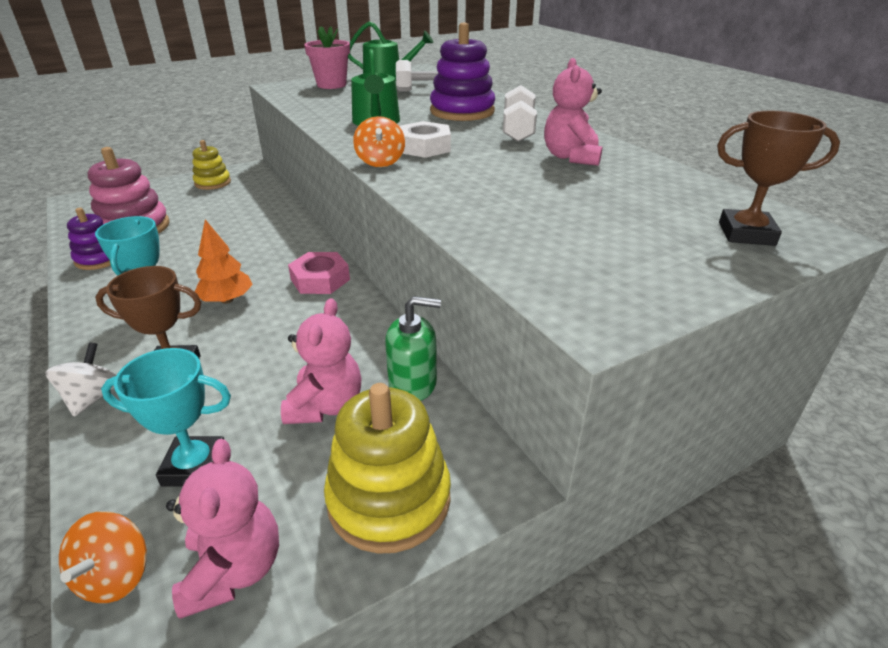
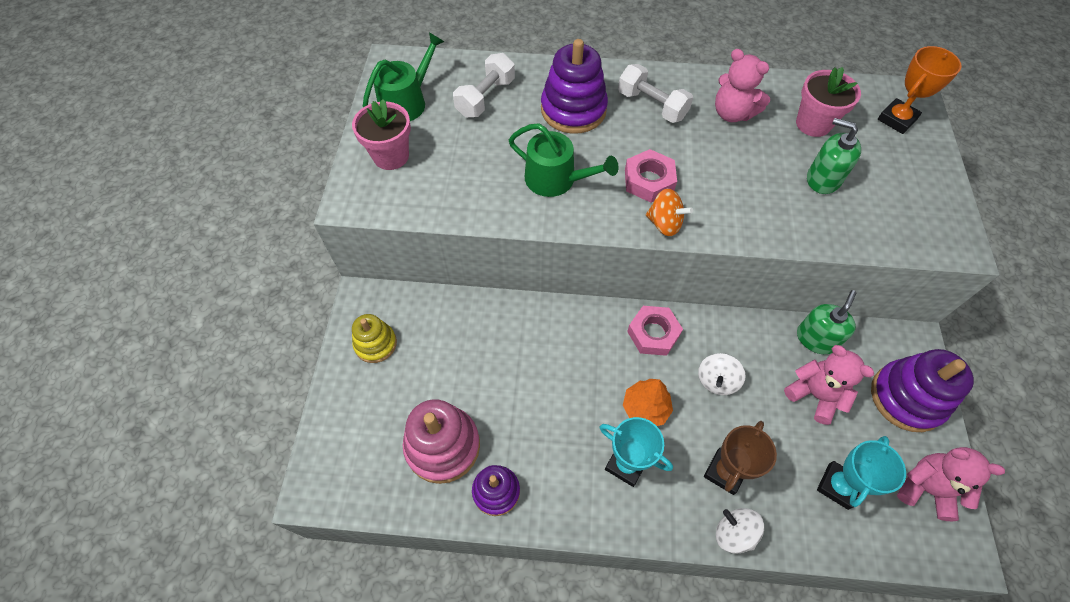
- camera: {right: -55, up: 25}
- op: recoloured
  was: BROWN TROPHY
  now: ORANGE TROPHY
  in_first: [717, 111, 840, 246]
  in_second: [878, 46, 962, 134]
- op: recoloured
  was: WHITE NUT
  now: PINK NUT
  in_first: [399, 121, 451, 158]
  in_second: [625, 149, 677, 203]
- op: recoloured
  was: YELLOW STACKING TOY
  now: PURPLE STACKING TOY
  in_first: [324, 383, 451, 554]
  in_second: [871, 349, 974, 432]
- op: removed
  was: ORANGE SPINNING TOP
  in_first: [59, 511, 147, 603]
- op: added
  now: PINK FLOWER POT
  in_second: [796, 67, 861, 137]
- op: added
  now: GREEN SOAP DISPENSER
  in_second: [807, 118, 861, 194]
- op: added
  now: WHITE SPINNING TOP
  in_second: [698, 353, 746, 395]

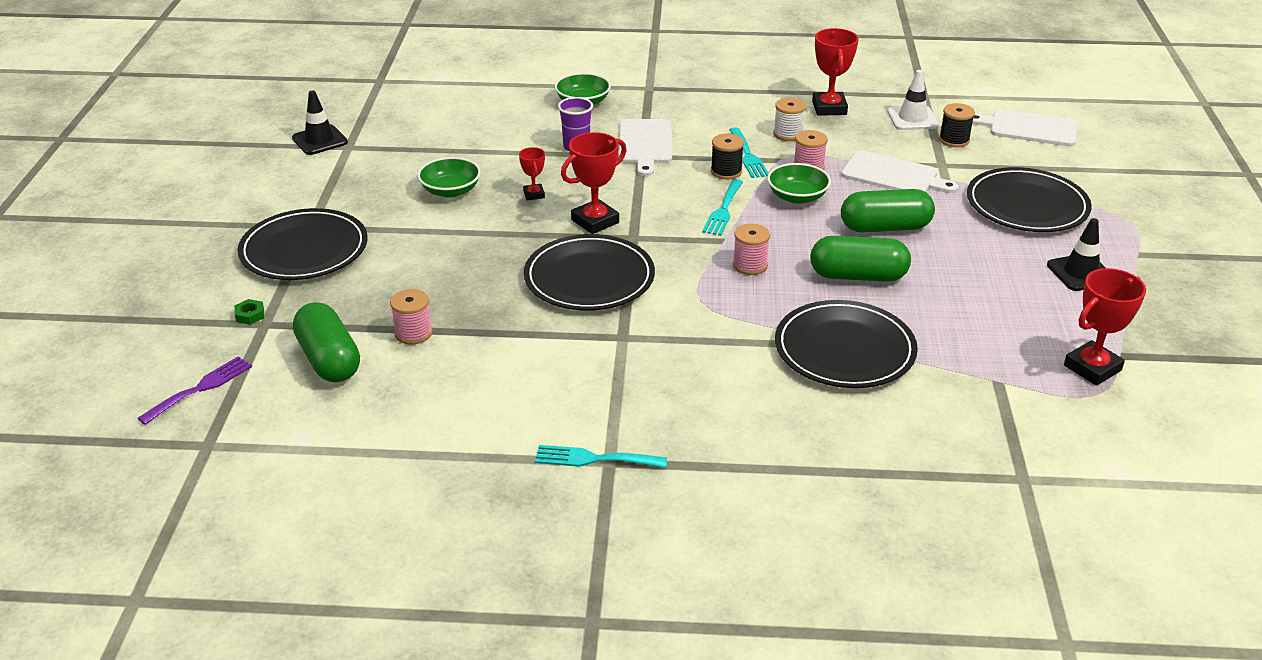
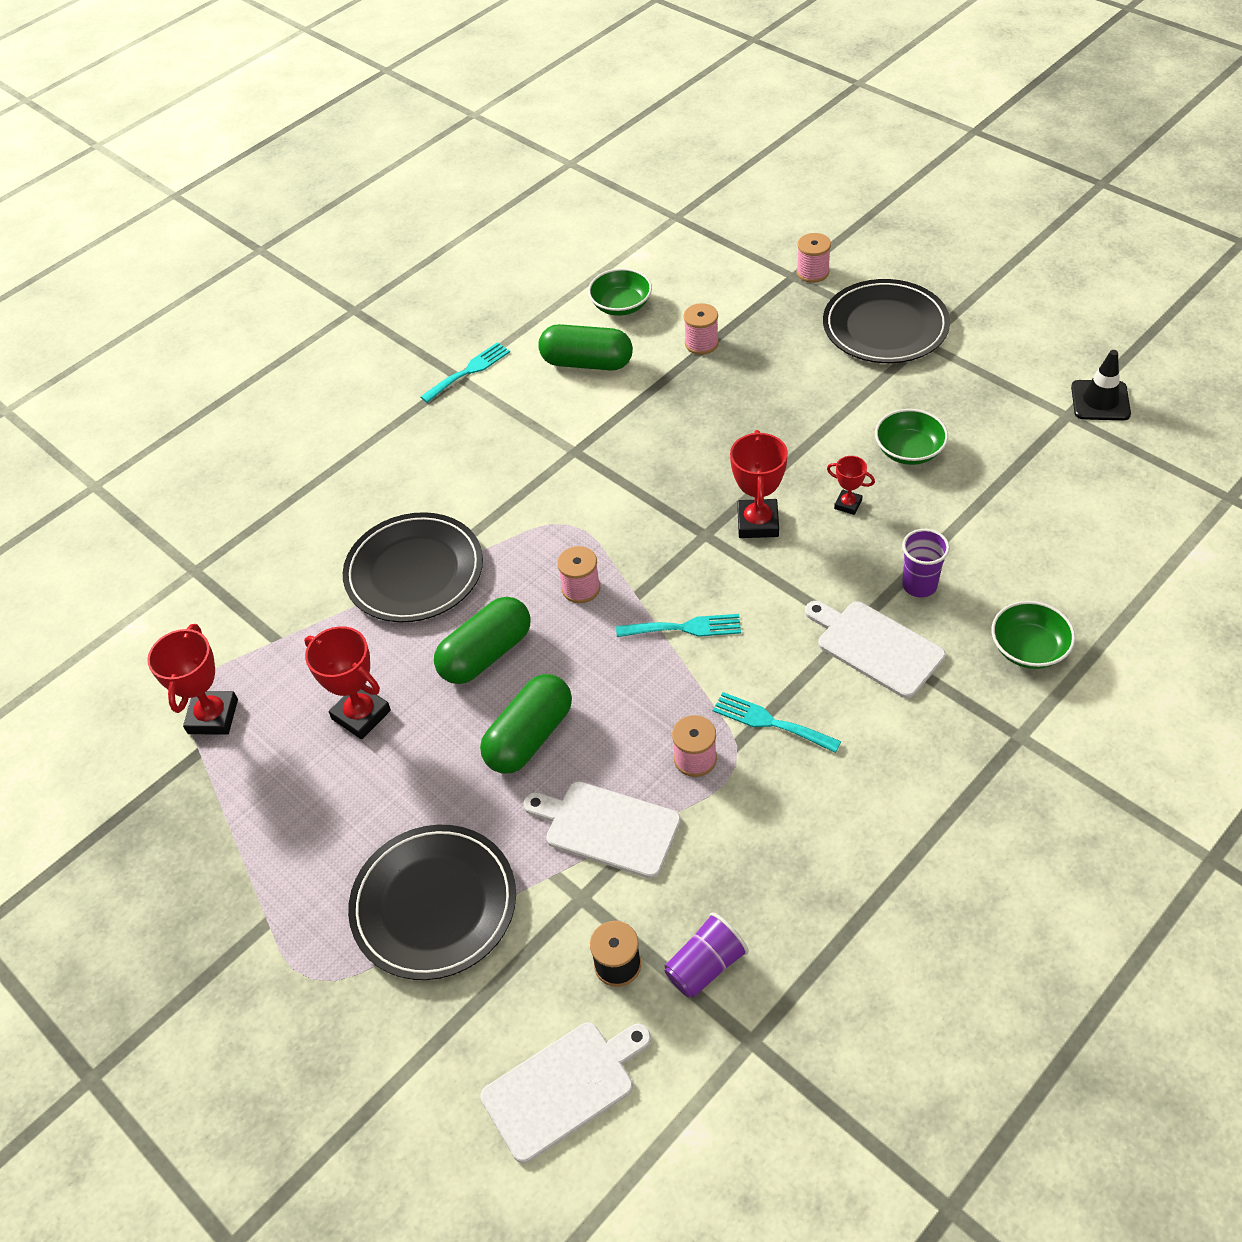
- camera: {right: 135, up: 15}
- op: moved
  was: RED TROPHY
  in_first: [812, 28, 859, 116]
  in_second: [304, 626, 391, 739]
- op: replaced
  was: WHITE TRAFFIC CONE
  now: PURPLE CUP
  in_first: [887, 70, 939, 130]
  in_second: [665, 912, 749, 998]
- op: removed
  was: WHITE SPOOL
  in_first: [773, 98, 806, 141]
- op: removed
  was: BLACK SPOOL
  in_first: [711, 133, 744, 179]
- op: turned
  was: WHITE CUTTING BOARD
  in_first: [841, 150, 958, 193]
  in_second: [523, 781, 681, 879]
  clockwise: 45
- op: moved
  was: GREEN BOWL
  in_first: [767, 163, 831, 204]
  in_second: [588, 268, 652, 316]
- op: turned
  was: TURQUOISE FORK
  in_first: [702, 179, 743, 236]
  in_second: [616, 614, 741, 637]
  clockwise: 120
- op: removed
  was: BLACK TRAFFIC CONE
  in_first: [1047, 218, 1106, 291]
- op: removed
  was: BLACK PLATE
  in_first: [524, 234, 655, 311]
- op: replaced
  was: GREEN NUT
  now: PINK SPOOL
  in_first: [234, 299, 264, 325]
  in_second: [797, 233, 831, 283]
- op: moved
  was: GREEN CAPSULE
  in_first: [293, 302, 360, 382]
  in_second: [538, 324, 633, 371]
- op: removed
  was: PURPLE FORK
  in_first: [137, 356, 252, 425]

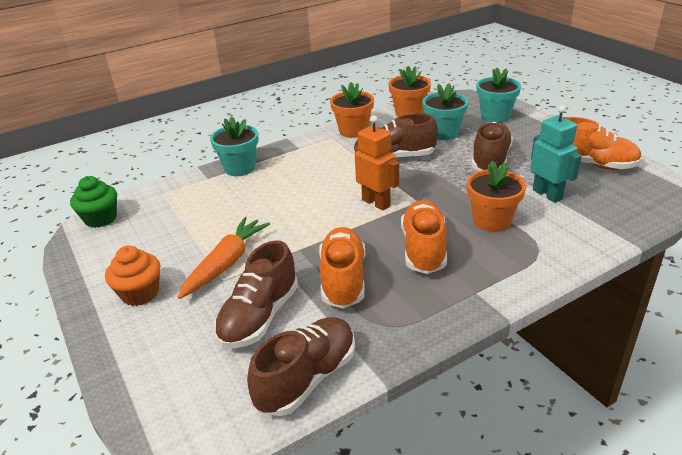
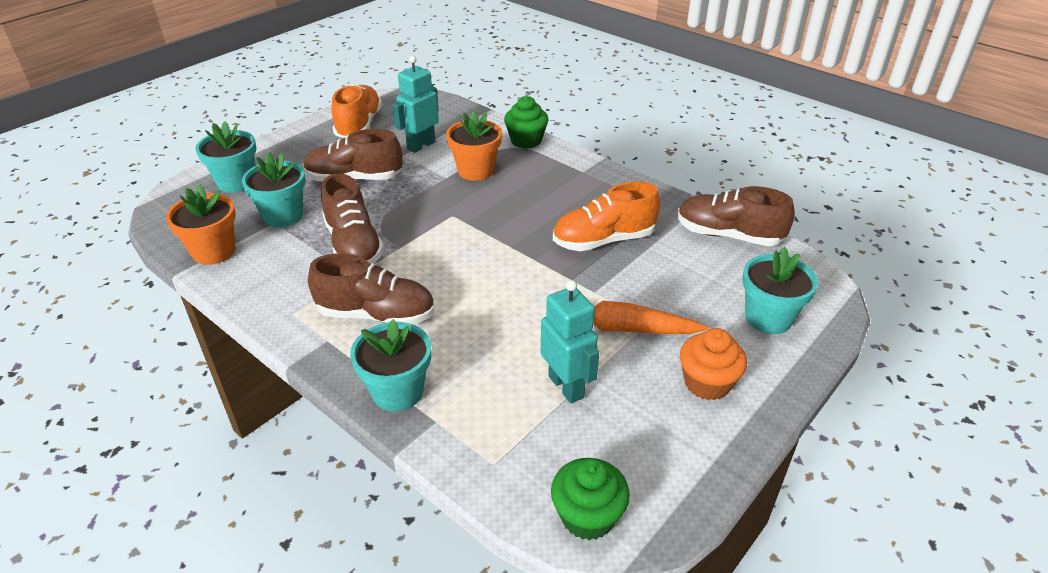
- camera: {right: -110, up: 5}
- op: removed
  was: ORANGE FLOWER POT
  in_first: [330, 82, 374, 138]
- op: removed
  was: ORANGE ROBOT
  in_first: [355, 116, 399, 210]
- op: removed
  was: ORANGE SHOE
  in_first: [401, 200, 447, 274]
- op: moved
  was: BROWN SHOE
  in_first: [214, 240, 298, 349]
  in_second: [308, 253, 435, 325]
- op: added
  now: GREEN CUPCAKE
  in_second: [504, 96, 549, 149]
- op: added
  now: TURQUOISE FLOWER POT
  in_second: [743, 247, 818, 334]
- op: added
  now: TURQUOISE ROBOT
  in_second: [541, 280, 599, 403]

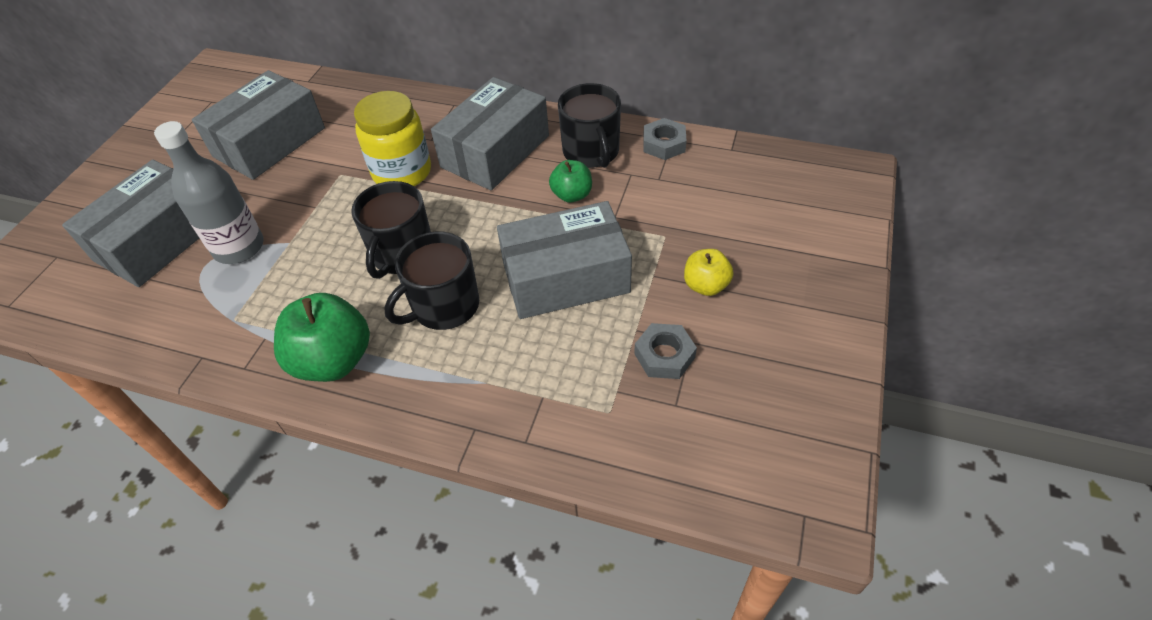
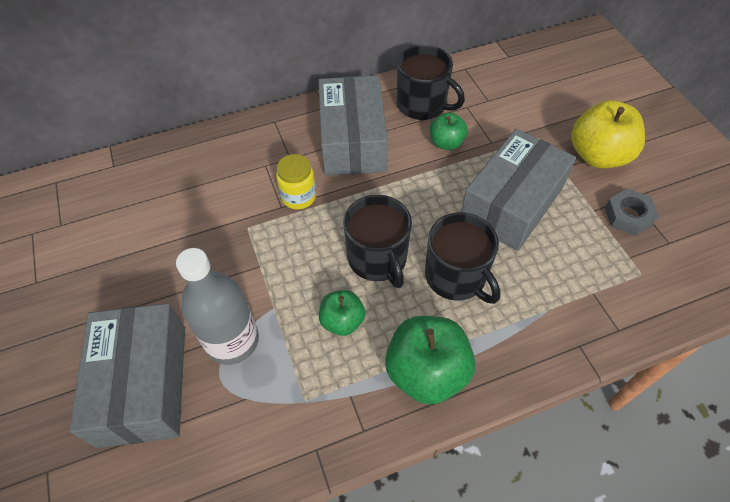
- camera: {right: -40, up: 5}
- op: removed
  was: GREY BOX
  in_first: [192, 70, 325, 180]
- op: resized
  was: YELLOW JAR
  in_first: [354, 91, 431, 186]
  in_second: [276, 154, 316, 209]
  ratio: 0.61
- op: removed
  was: GREY NUT
  in_first: [643, 118, 687, 160]
- op: turned
  was: BLACK MUG
  in_first: [384, 232, 479, 330]
  in_second: [425, 212, 501, 304]
  clockwise: -45
- op: resized
  was: YELLOW APPLE
  in_first: [684, 249, 734, 296]
  in_second: [571, 100, 645, 168]
  ratio: 1.76
- op: added
  now: GREEN APPLE
  in_second: [319, 290, 365, 336]

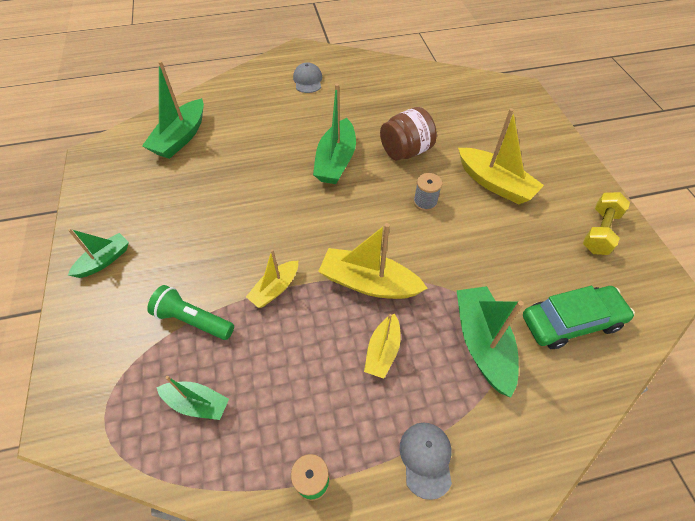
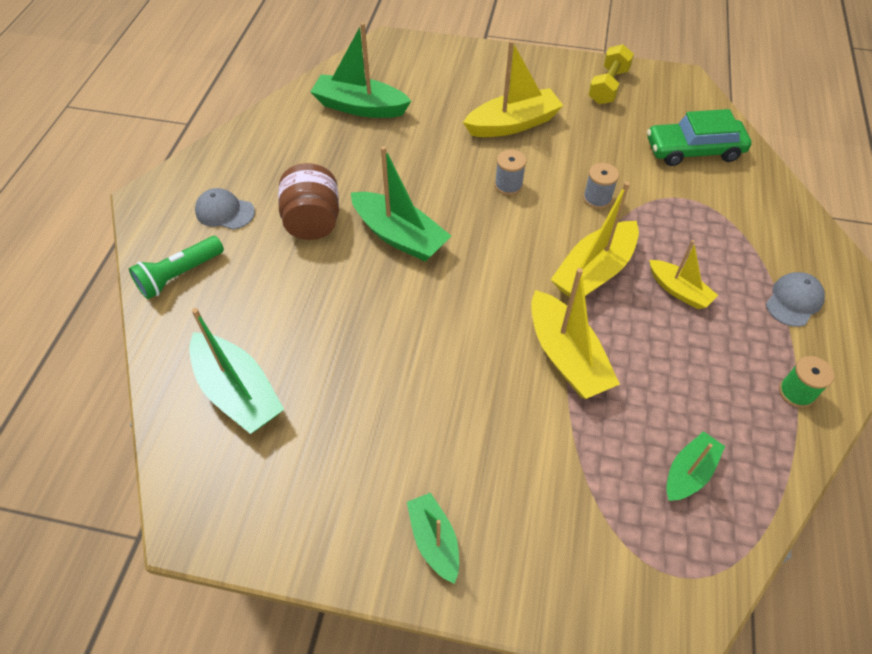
- camera: {right: -65, up: 0}
- op: moved
  was: BROWN JAR
  in_first: [380, 107, 437, 161]
  in_second: [278, 163, 339, 240]
- op: turned
  was: YELLOW DUMBBELL
  in_first: [583, 192, 630, 255]
  in_second: [588, 44, 634, 104]
  clockwise: 60
- op: resized
  was: YELLOW BOAT
  in_first: [246, 249, 298, 308]
  in_second: [531, 268, 620, 399]
  ratio: 1.66
- op: moved
  was: GREEN FLASHLIGHT
  in_first: [147, 285, 234, 340]
  in_second: [129, 236, 224, 299]
- op: moved
  was: GREEN BOAT
  in_first: [456, 286, 524, 398]
  in_second: [310, 22, 411, 118]
- op: turned
  was: GREEN CAR
  in_first: [523, 286, 635, 349]
  in_second: [647, 109, 752, 166]
  clockwise: -105
- op: turned
  was: GREY CAP
  in_first: [400, 422, 452, 500]
  in_second: [766, 272, 825, 327]
  clockwise: 105
- op: added
  now: GREY SPOOL
  in_second: [583, 163, 619, 209]

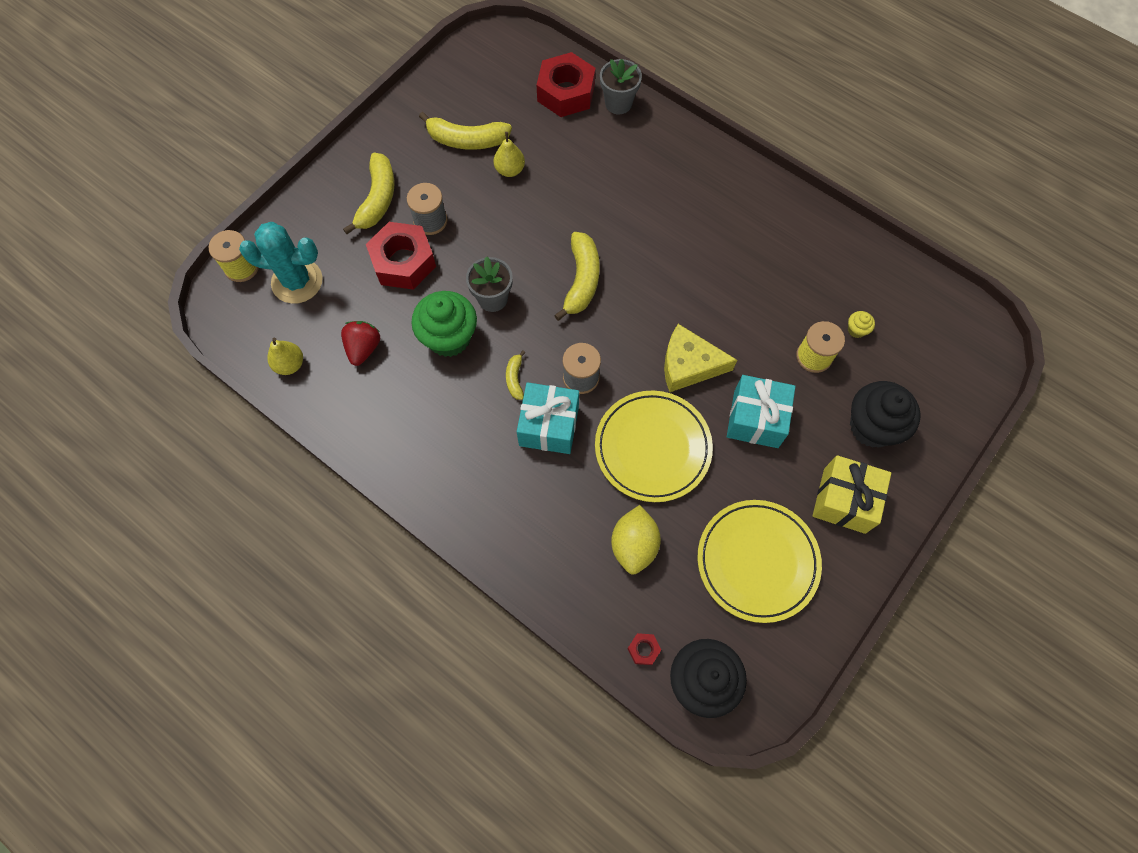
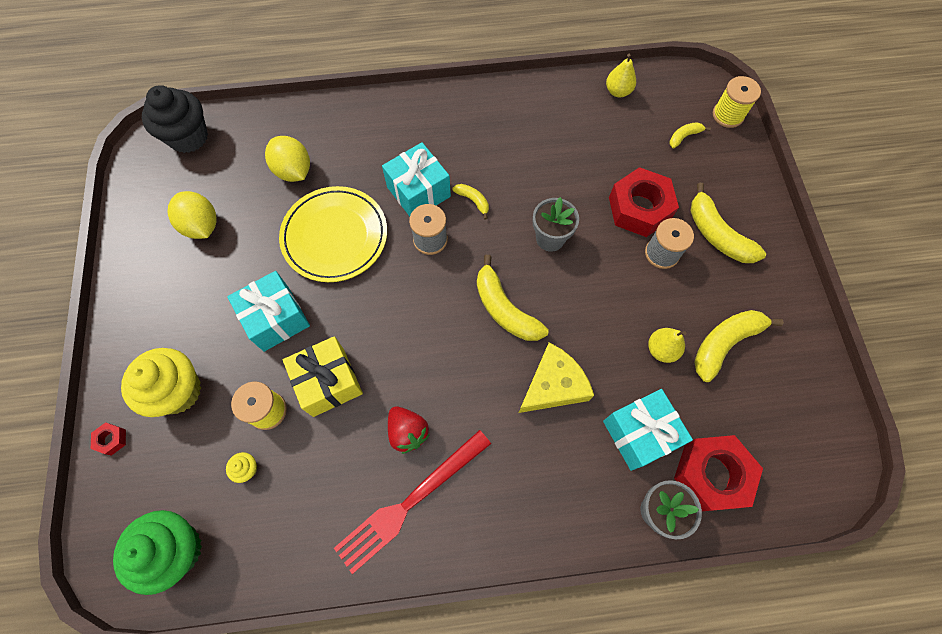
- camera: {right: 135, up: 0}
- op: replaced
  was: TURQUOISE CACTUS
  now: YELLOW BANANA
  in_first: [239, 222, 323, 304]
  in_second: [669, 122, 711, 148]
- op: moved
  was: GREEN CUPCAKE
  in_first: [411, 291, 477, 357]
  in_second: [113, 510, 202, 595]
- op: moved
  was: RED STRAWBERRY
  in_first: [341, 321, 380, 366]
  in_second: [388, 406, 430, 454]
- op: moved
  was: YELLOW CHEESE
  in_first: [664, 324, 737, 392]
  in_second: [519, 343, 594, 413]
- op: recoloured
  was: BLACK CUPCAKE
  now: YELLOW CUPCAKE
  in_first: [850, 381, 921, 448]
  in_second: [121, 348, 201, 417]
- op: moved
  was: YELLOW GIFT
  in_first: [813, 455, 891, 534]
  in_second: [283, 336, 363, 417]
- op: replaced
  was: YELLOW PLATE
  now: YELLOW LEMON
  in_first: [697, 500, 822, 623]
  in_second: [168, 191, 217, 239]
- op: moved
  was: RED NUT
  in_first: [627, 633, 661, 665]
  in_second: [91, 422, 126, 456]
- op: added
  now: TURQUOISE GIFT
  in_second: [603, 389, 693, 471]
- op: added
  now: RED FORK
  in_second: [334, 430, 491, 574]

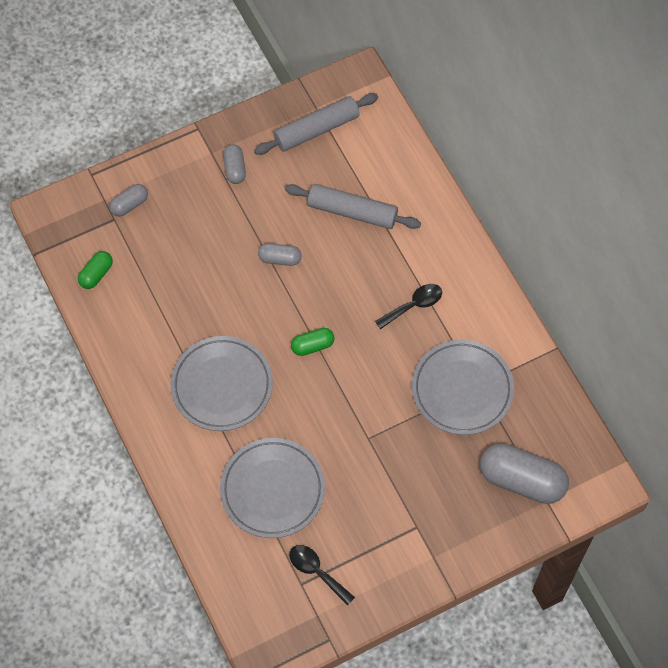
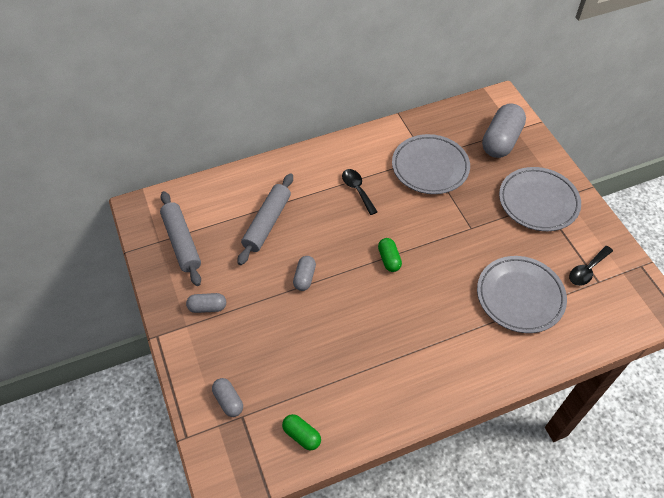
- camera: {right: -85, up: -10}
- op: moved
  was: GREY PLATE
  in_first: [170, 336, 273, 431]
  in_second: [499, 167, 581, 231]

